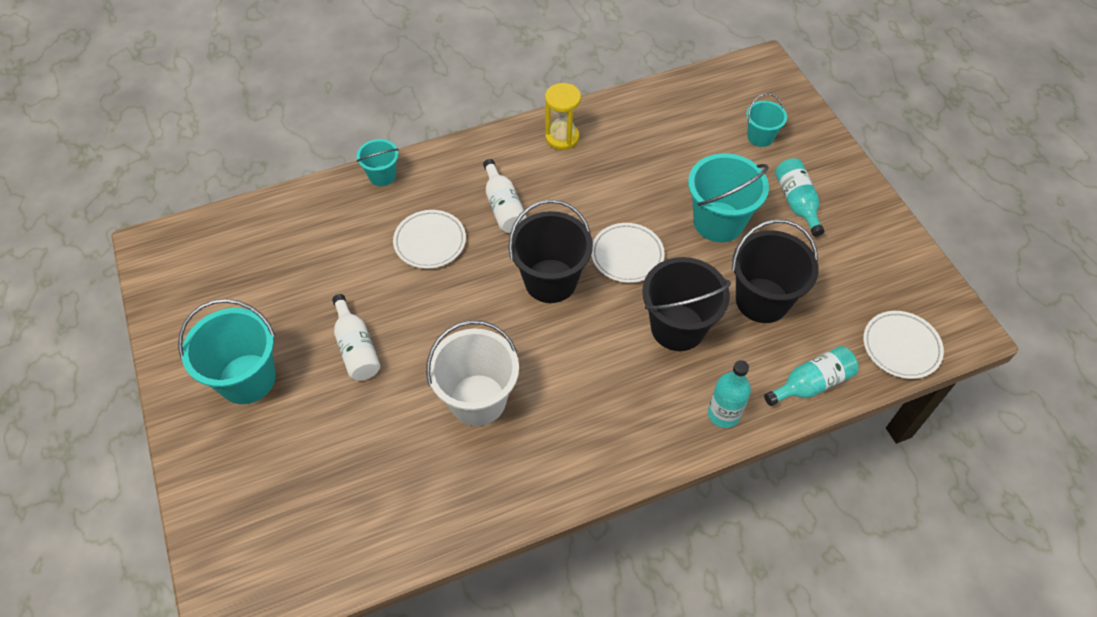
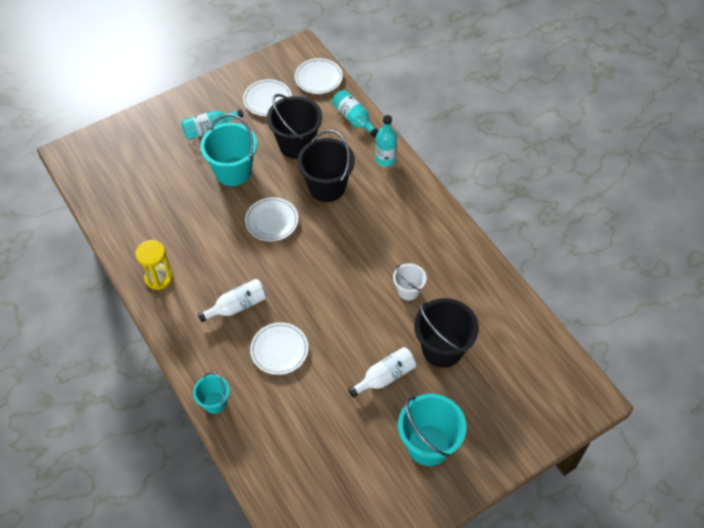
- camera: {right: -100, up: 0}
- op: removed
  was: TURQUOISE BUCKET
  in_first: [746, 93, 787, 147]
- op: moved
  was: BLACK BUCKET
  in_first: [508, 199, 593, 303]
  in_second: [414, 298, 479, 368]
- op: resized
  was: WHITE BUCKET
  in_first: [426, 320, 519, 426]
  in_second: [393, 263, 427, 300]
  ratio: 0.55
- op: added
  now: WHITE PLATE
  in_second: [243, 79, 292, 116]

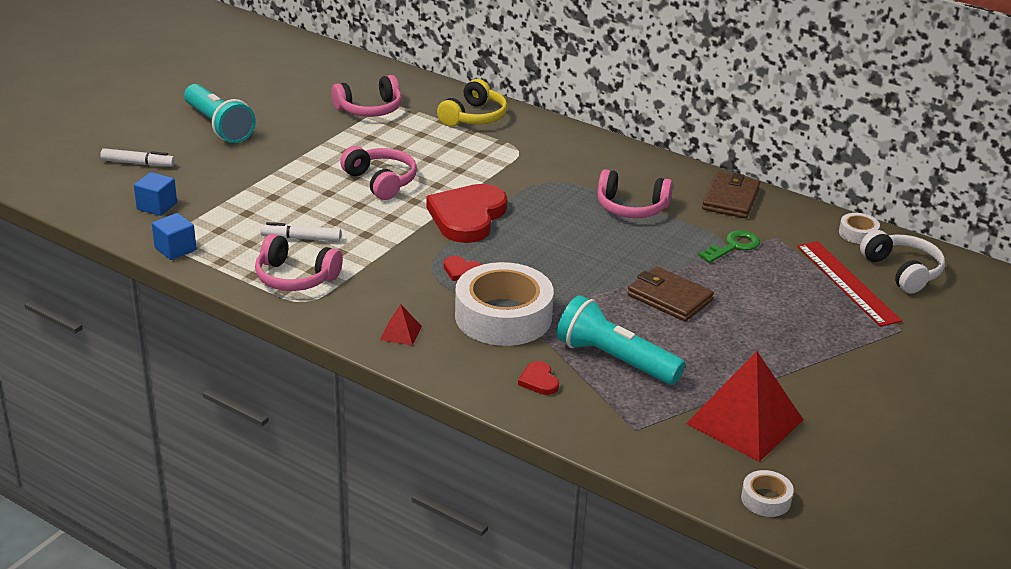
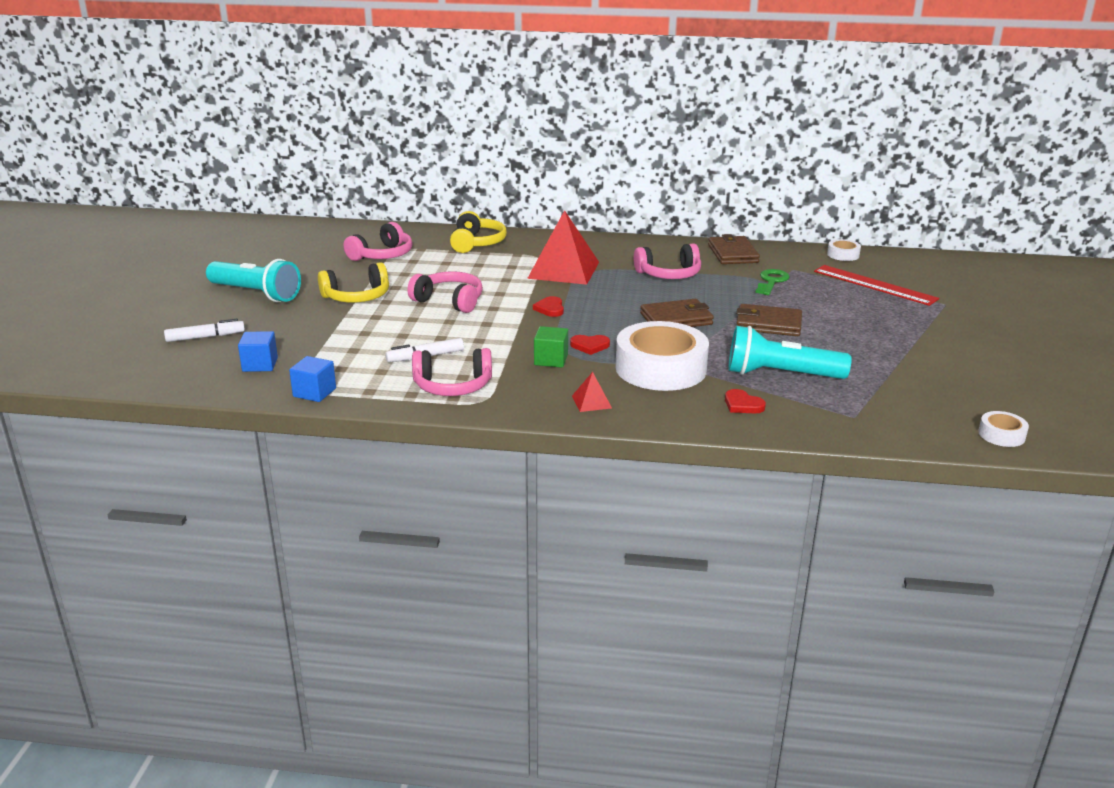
- camera: {right: -25, up: -5}
- op: resized
  was: RED HEART
  in_first: [426, 184, 507, 243]
  in_second: [533, 296, 564, 317]
  ratio: 0.43
- op: removed
  was: WHITE HEADPHONES
  in_first: [860, 230, 945, 294]
- op: moved
  was: RED PYRAMID
  in_first: [686, 351, 803, 462]
  in_second: [527, 210, 599, 285]
- op: added
  now: YELLOW HEADPHONES
  in_second: [318, 262, 389, 303]
- op: added
  now: BROWN WALLET
  in_second: [640, 299, 714, 327]
- op: added
  now: GREEN CUBE
  in_second: [534, 326, 568, 368]

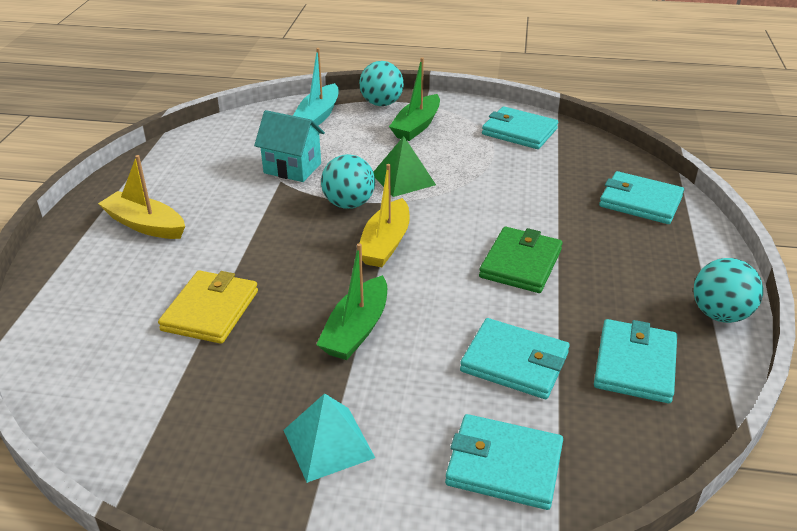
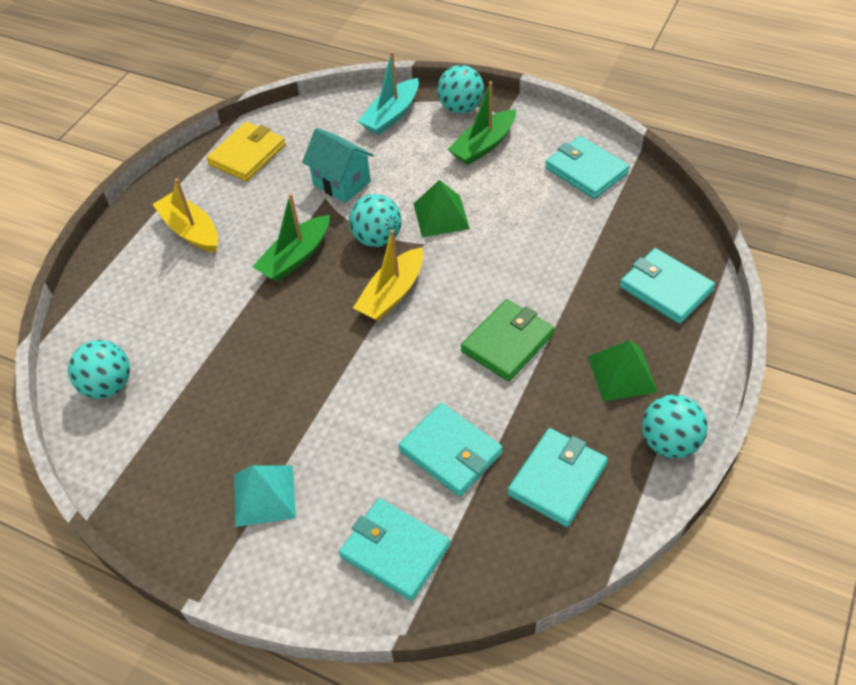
- camera: {right: 20, up: 15}
- op: moved
  was: GREEN BOAT
  in_first: [316, 243, 387, 360]
  in_second: [253, 193, 330, 282]
- op: moved
  was: YELLOW WALLET
  in_first: [158, 270, 258, 344]
  in_second: [206, 122, 286, 181]
- op: added
  now: TURQUOISE BALL
  in_second: [68, 340, 130, 399]
- op: added
  now: GREEN PYRAMID
  in_second: [588, 340, 658, 402]

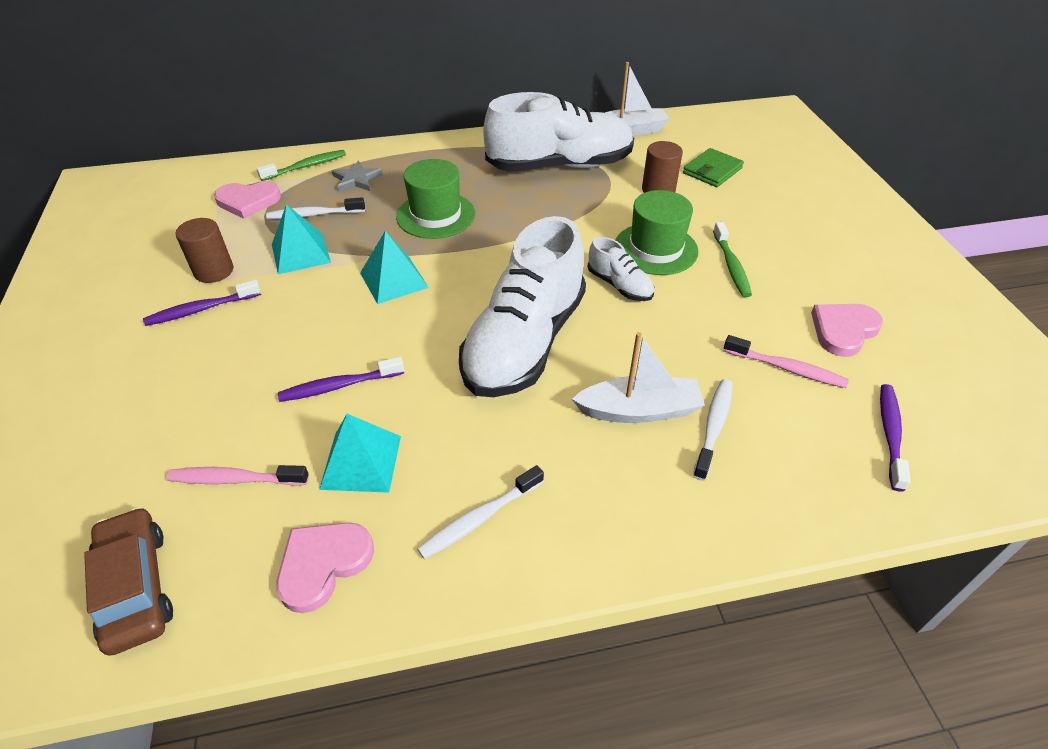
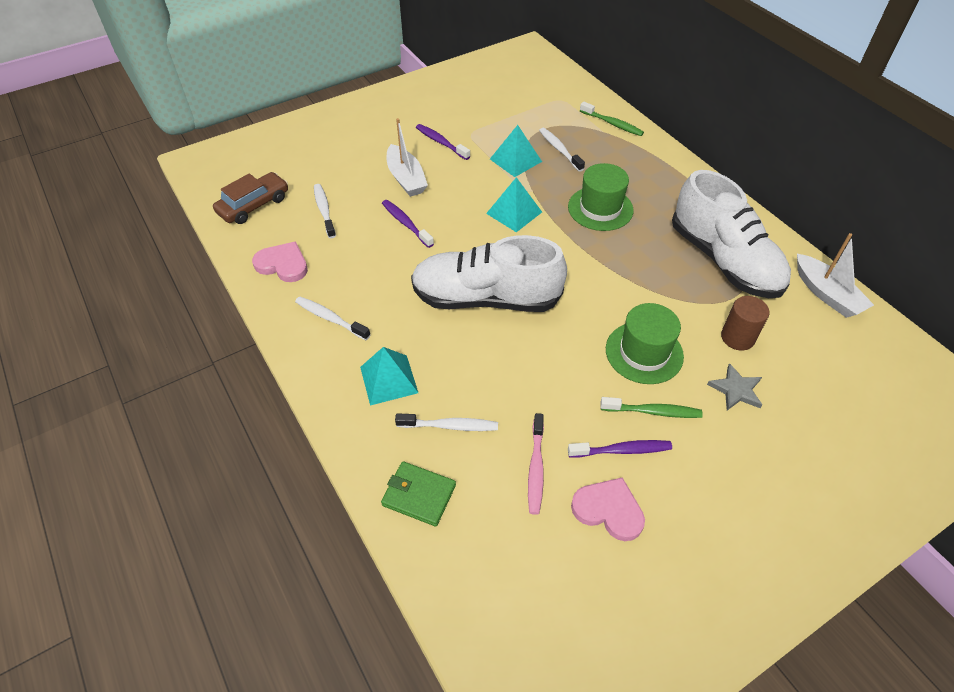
- camera: {right: 70, up: 5}
- op: moved
  was: GREEN WALLET
  in_first: [683, 148, 744, 187]
  in_second: [381, 461, 456, 527]
- op: moved
  was: GREY STAR
  in_first: [332, 160, 383, 192]
  in_second: [707, 363, 762, 410]
- op: removed
  was: PINK HEART
  in_first: [214, 181, 281, 219]
- op: removed
  was: BROWN CYLINDER
  in_first: [176, 218, 233, 283]
- op: turned
  was: GREEN TOOTHBRUSH
  in_first: [713, 222, 752, 297]
  in_second: [600, 397, 703, 418]
  clockwise: -150
- op: removed
  was: WHITE SHOE
  in_first: [588, 237, 654, 301]
- op: moved
  was: WHITE BOAT
  in_first: [572, 332, 705, 423]
  in_second: [387, 118, 428, 197]
- op: moved
  was: PURPLE TOOTHBRUSH
  in_first: [880, 384, 911, 491]
  in_second: [568, 440, 672, 458]
- op: moved
  was: TURQUOISE PYRAMID
  in_first: [319, 414, 401, 493]
  in_second: [360, 347, 418, 406]
- op: recoloured
  was: PINK TOOTHBRUSH
  now: WHITE TOOTHBRUSH
  in_first: [166, 465, 309, 486]
  in_second: [314, 184, 336, 238]

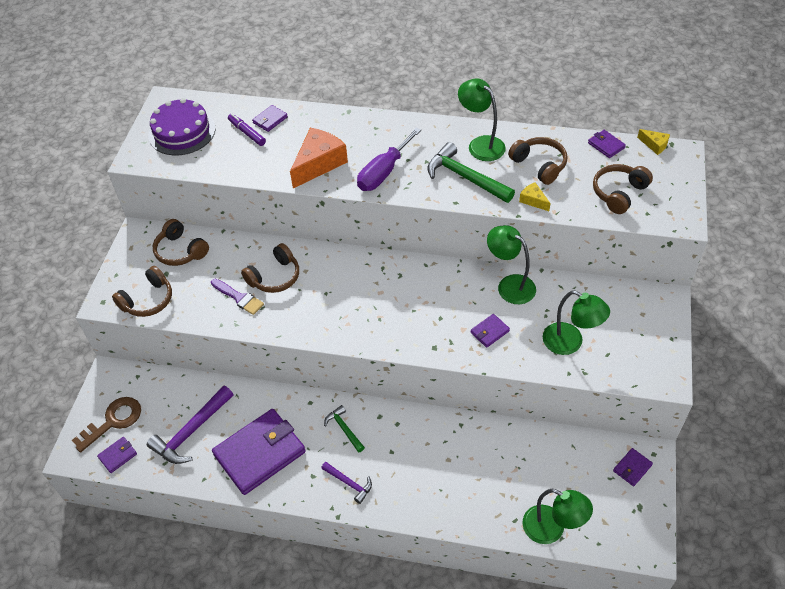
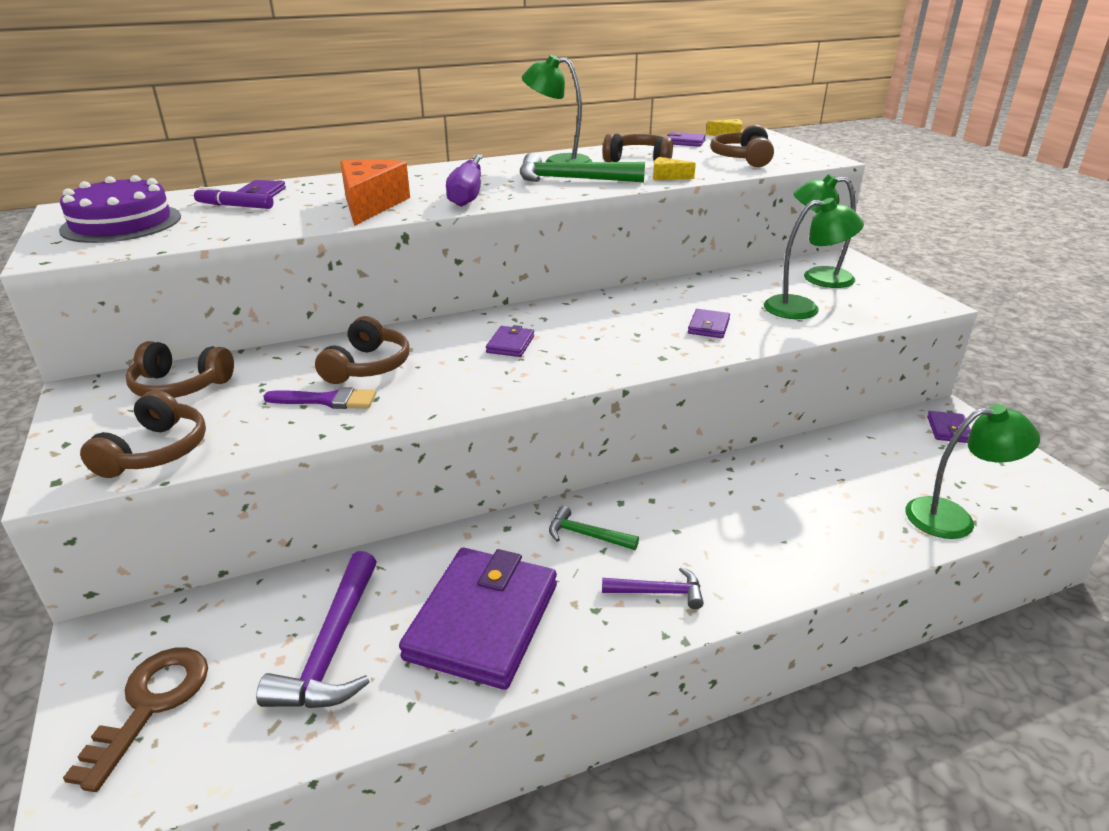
- camera: {right: -35, up: -20}
- op: moved
  was: GREEN LAMP
  in_first: [487, 225, 536, 304]
  in_second: [793, 174, 856, 288]
- op: moved
  was: PURPLE WALLET
  in_first: [97, 437, 137, 473]
  in_second: [486, 325, 534, 357]

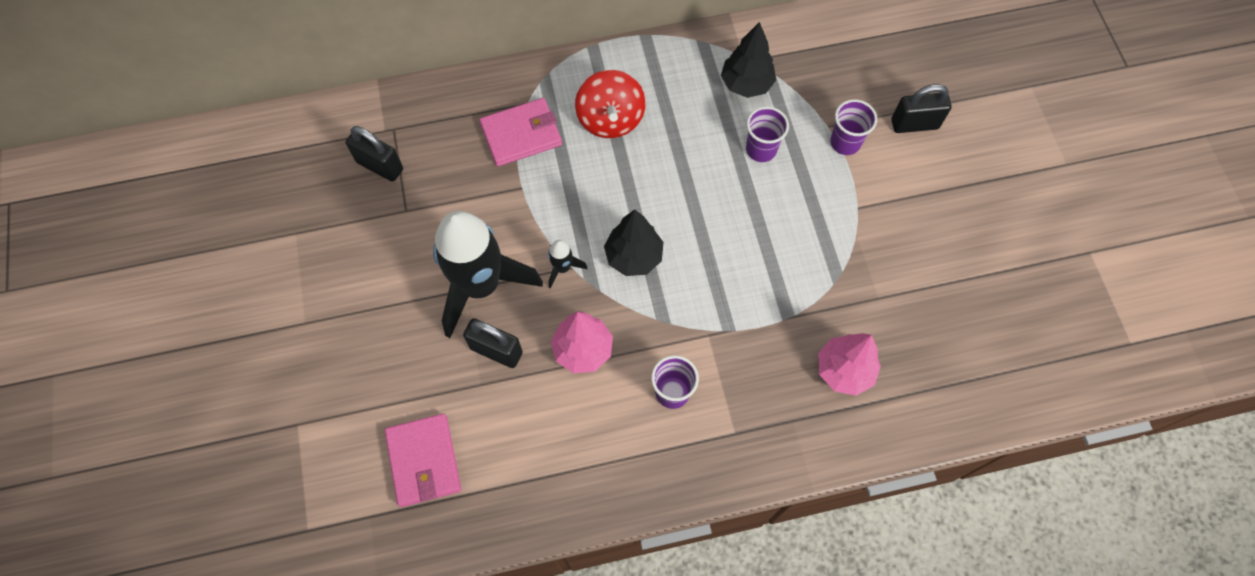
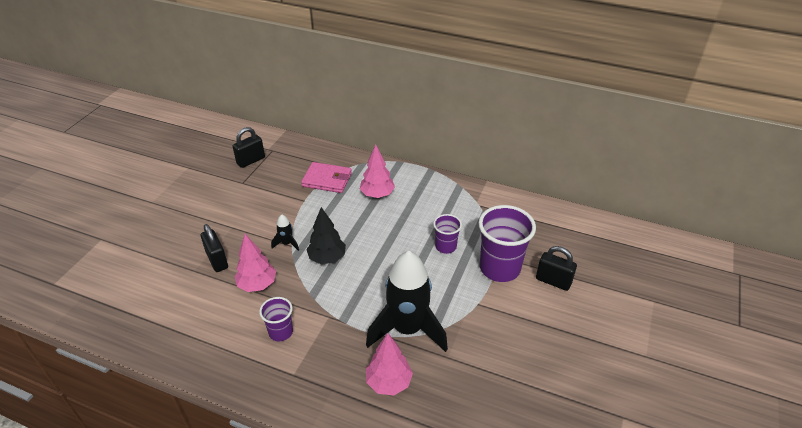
- camera: {right: 35, up: -25}
- op: removed
  was: BLACK TREE
  in_first: [721, 22, 776, 98]
- op: replaced
  was: RED SPINNING TOP
  now: PINK TREE
  in_first: [575, 70, 646, 138]
  in_second: [360, 145, 395, 198]
- op: resized
  was: PURPLE CUP
  in_first: [830, 99, 877, 155]
  in_second: [479, 205, 536, 282]
  ratio: 1.85
- op: turned
  was: BLACK PADLOCK
  in_first: [346, 126, 403, 182]
  in_second: [232, 127, 265, 168]
  clockwise: 75
- op: moved
  was: BLACK ROCKET
  in_first: [433, 211, 543, 338]
  in_second: [366, 251, 448, 352]
- op: removed
  was: PINK WALLET
  in_first: [385, 414, 461, 507]

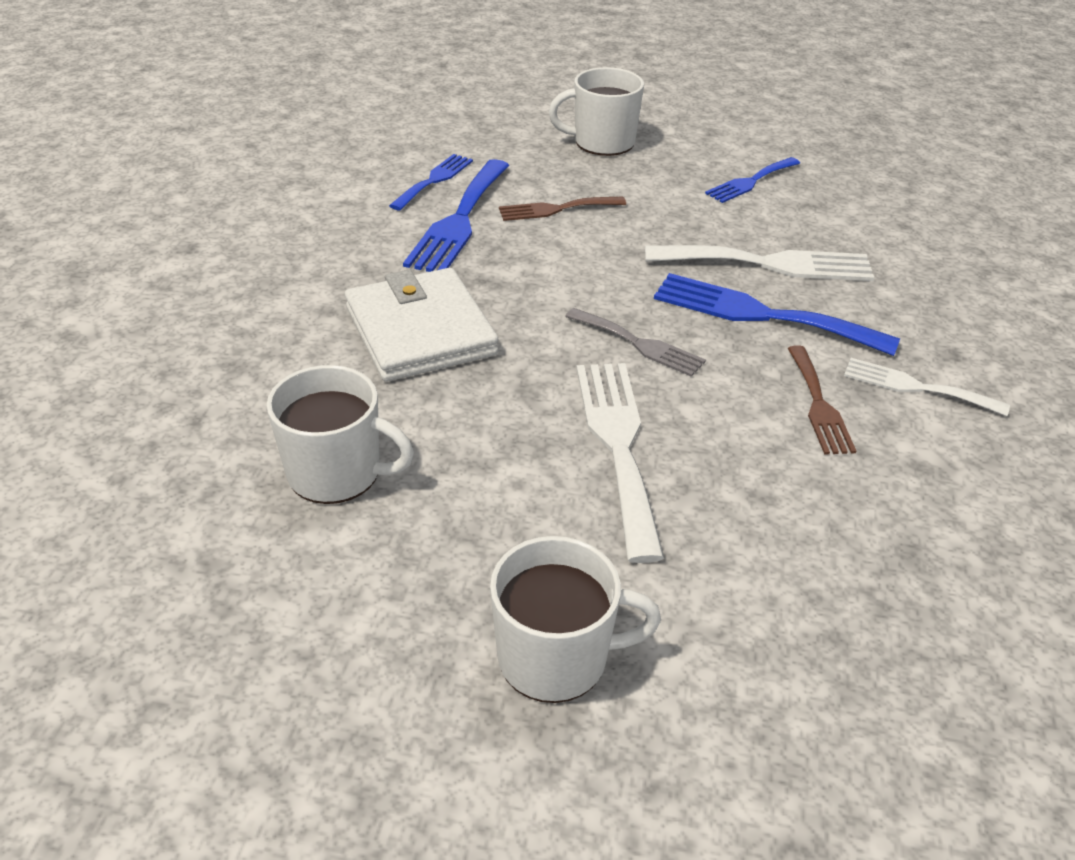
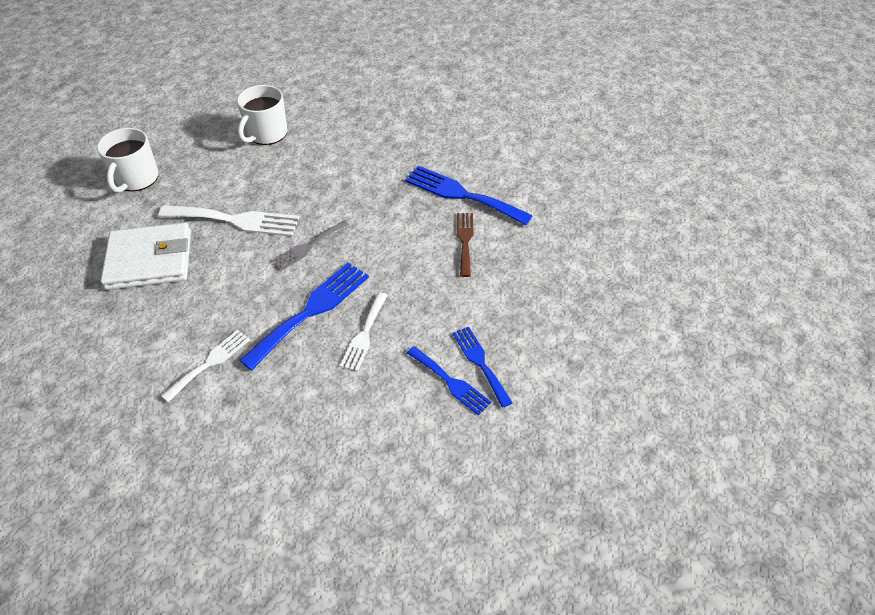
- camera: {right: 105, up: 10}
- op: removed
  was: WHITE MUG
  in_first: [549, 67, 644, 156]
- op: moved
  was: BLUE FORK
  in_first: [389, 154, 473, 211]
  in_second: [407, 346, 492, 416]
- op: resized
  was: WHITE FORK
  in_first: [645, 245, 874, 281]
  in_second: [340, 292, 388, 371]
  ratio: 0.6
- op: moved
  was: WHITE WALLET
  in_first: [345, 268, 498, 382]
  in_second: [100, 223, 191, 290]
- op: removed
  was: BROWN FORK
  in_first: [788, 345, 856, 455]

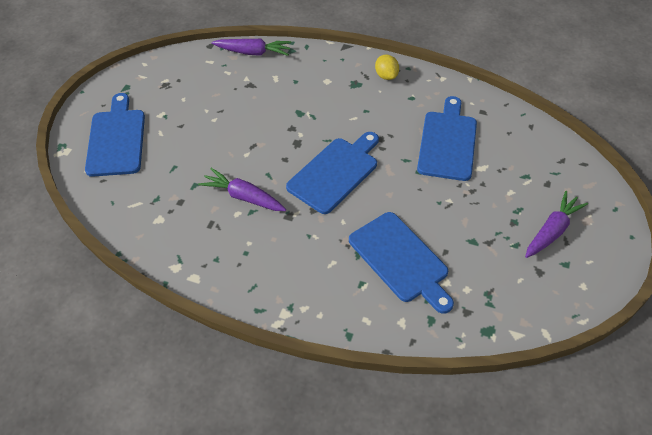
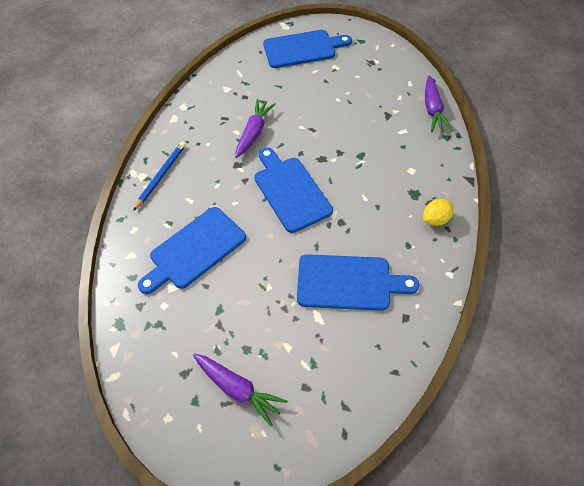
- camera: {right: 85, up: 5}
- op: turned
  was: BLUE CUTTING BOARD
  in_first: [286, 132, 379, 214]
  in_second: [254, 147, 333, 233]
  clockwise: -150
- op: added
  now: BLUE PENCIL
  in_second: [133, 142, 186, 211]

